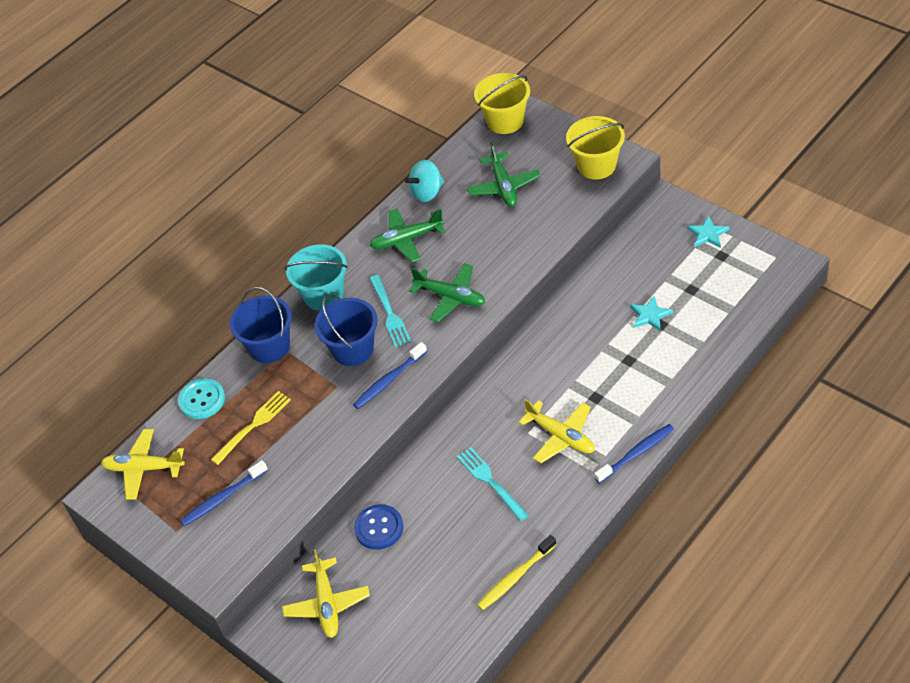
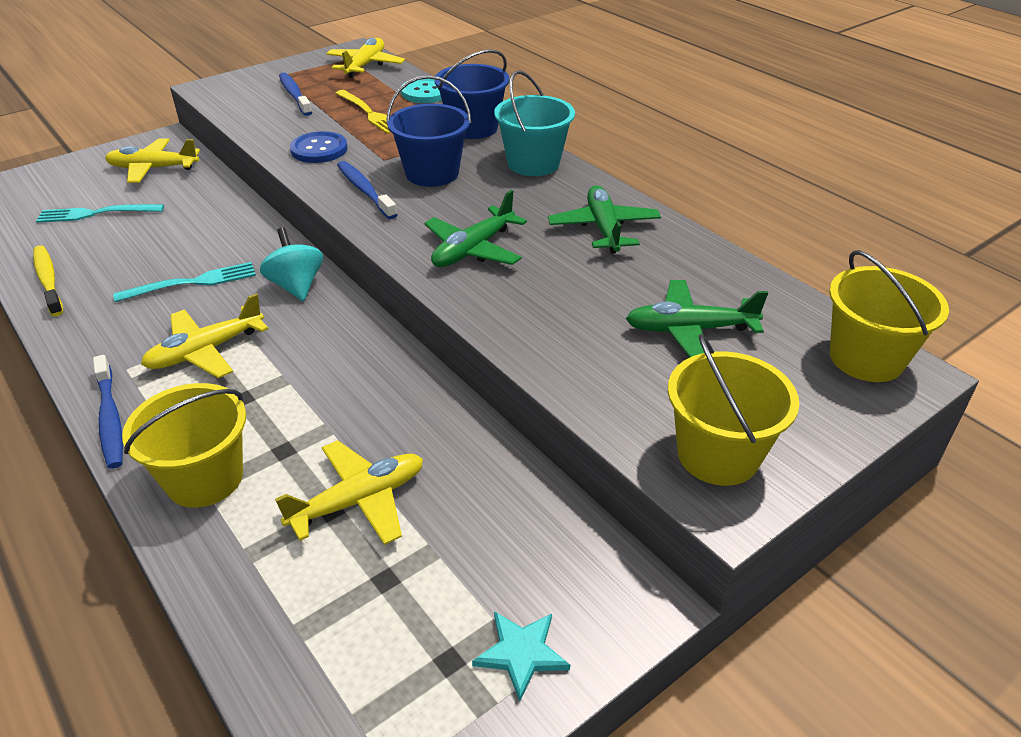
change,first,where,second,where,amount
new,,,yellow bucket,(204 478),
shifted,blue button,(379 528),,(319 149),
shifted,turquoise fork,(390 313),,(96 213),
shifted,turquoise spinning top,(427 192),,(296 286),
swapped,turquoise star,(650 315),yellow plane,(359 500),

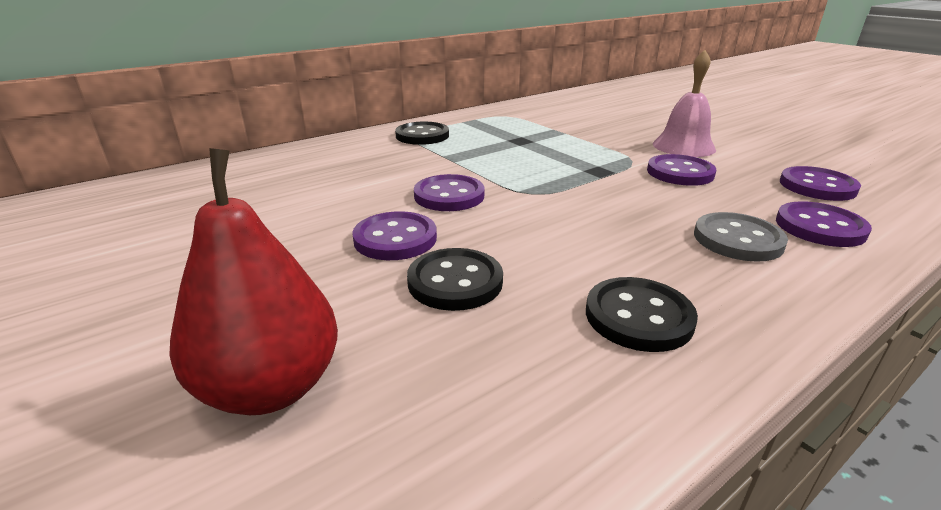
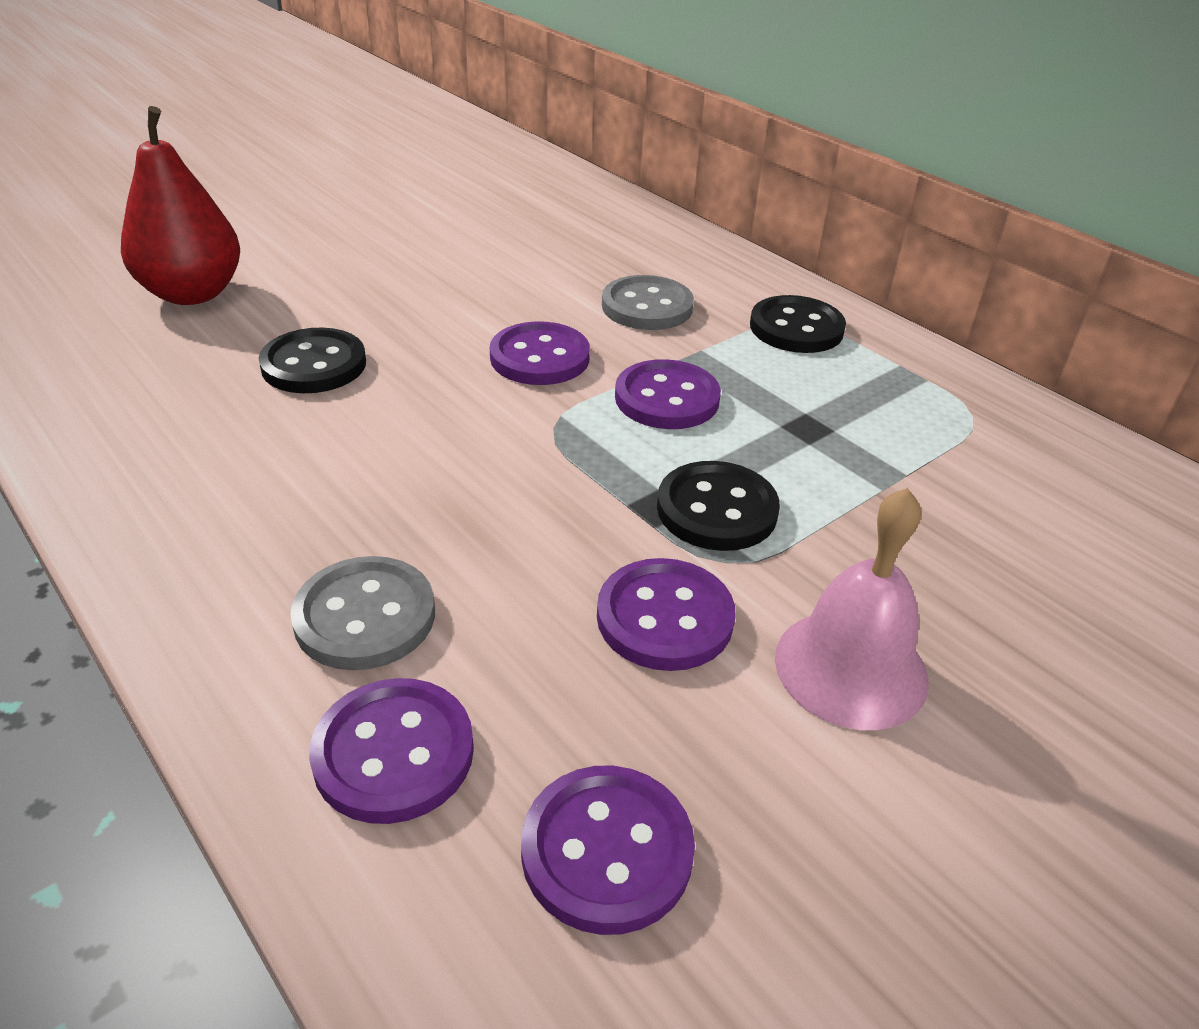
change,first,where,second,where,amount
new,,,grey button,(647 306),
shifted,purple button,(395 239),,(667 398),
shifted,black button,(638 317),,(716 509),

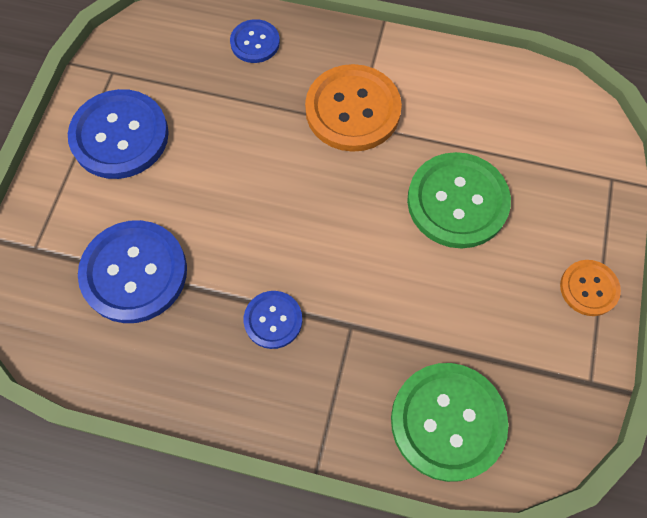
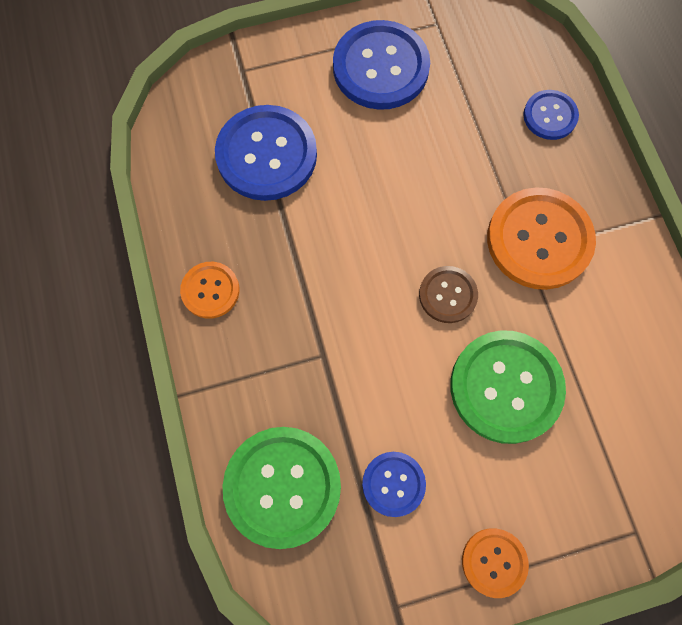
change,first,where,second,where,amount
new,,,orange button,(210 290),
new,,,brown button,(447 295),
shifted,blue button,(273 320),,(393 484),

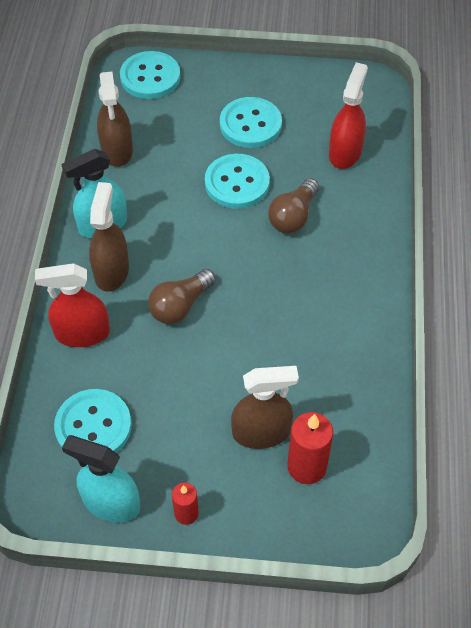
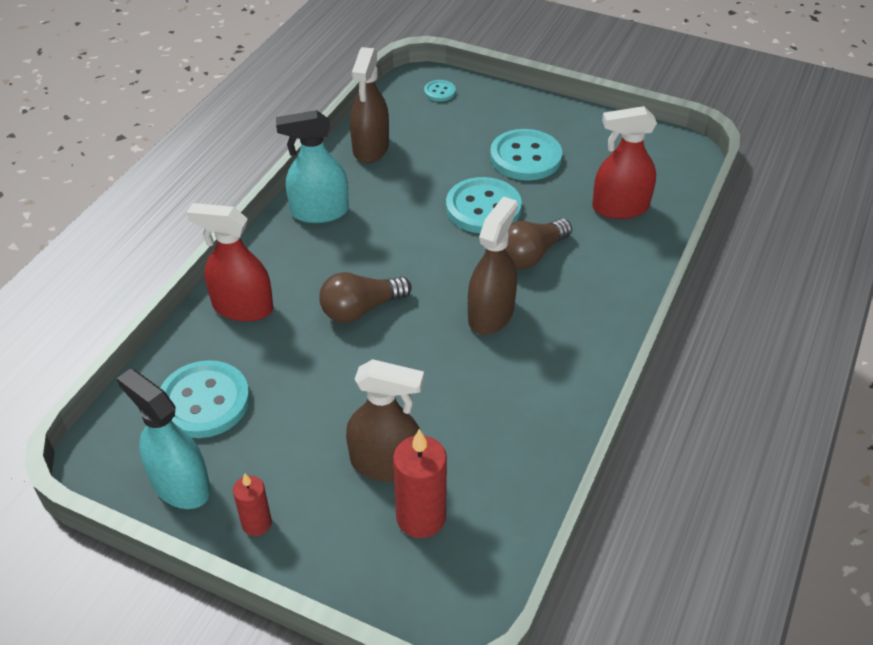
change,first,where,second,where,amount
shifted,brown spray bottle,(111 271),,(491 314),
rotated,red spray bottle,(345 152),,(620 208),135 degrees counterclockwise
scaled,turquoise button,(150 77),,(439 92),x0.47

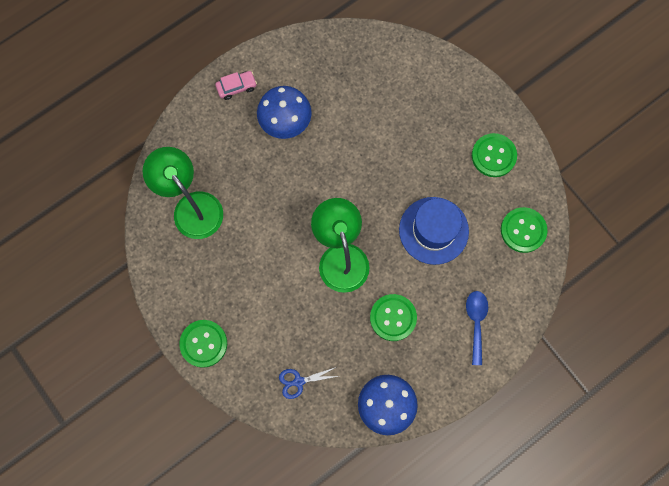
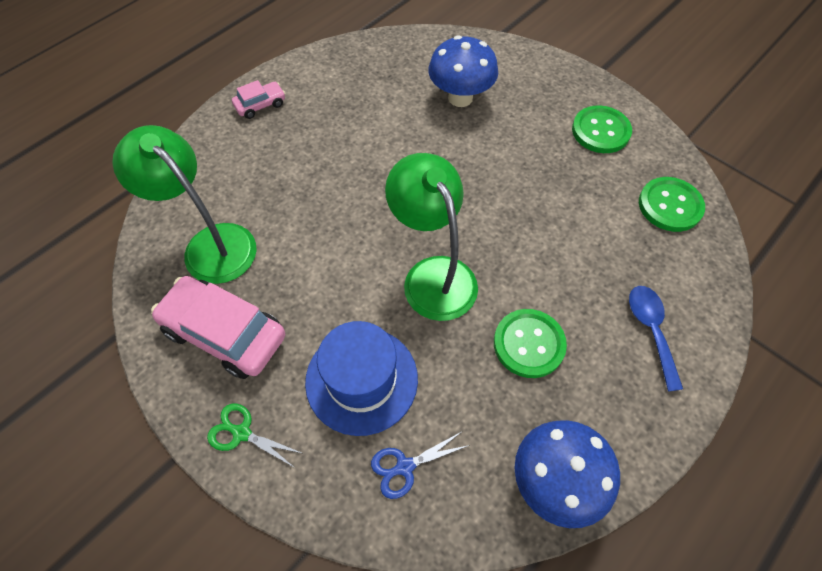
change,first,where,second,where,amount
new,,,pink car,(225 333),
shifted,blue mushroom,(285 123),,(460 98),
shifted,blue hat,(433 230),,(361 380),
swapped,green button,(203 343),green scissors,(241 433),

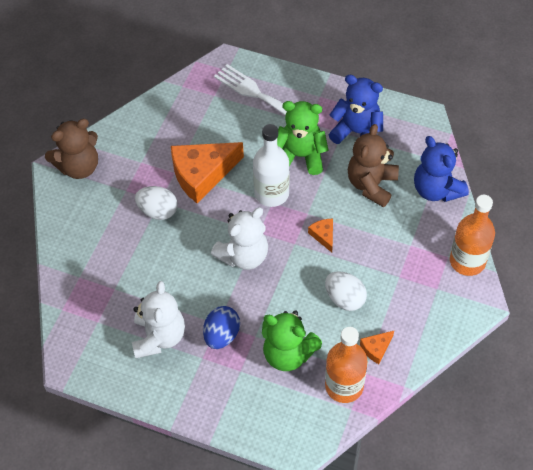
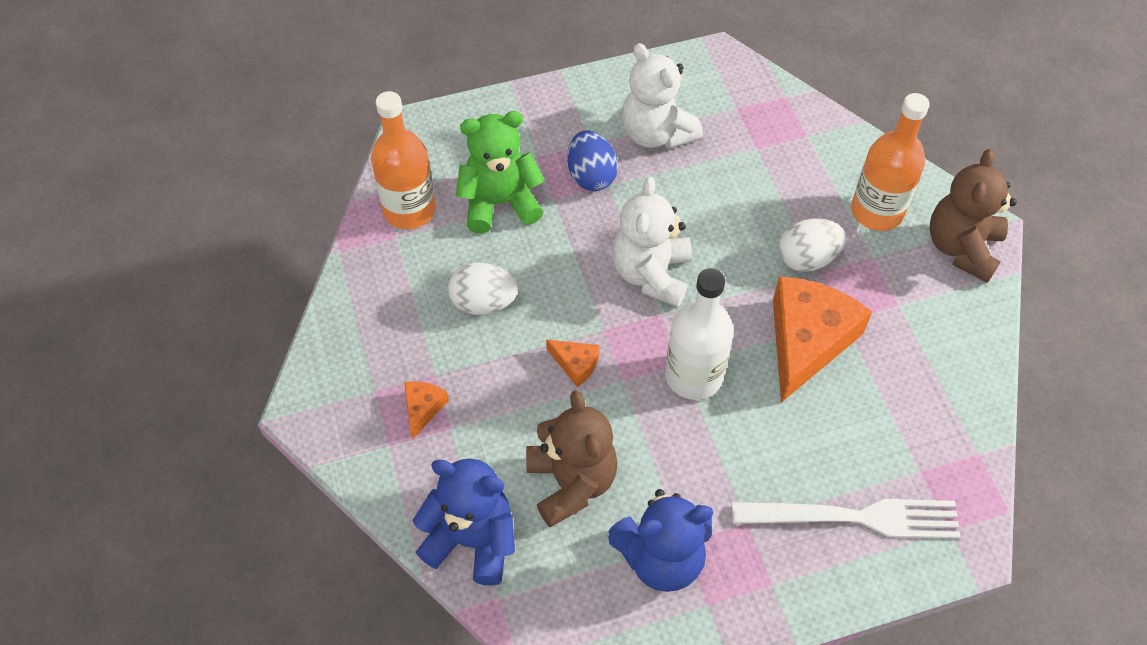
change,first,where,second,where,amount
gone,green teddy bear,(300 156),,,
shifted,orange cheese,(376 348),,(423 408),
shifted,orange bottle,(467 261),,(877 211),

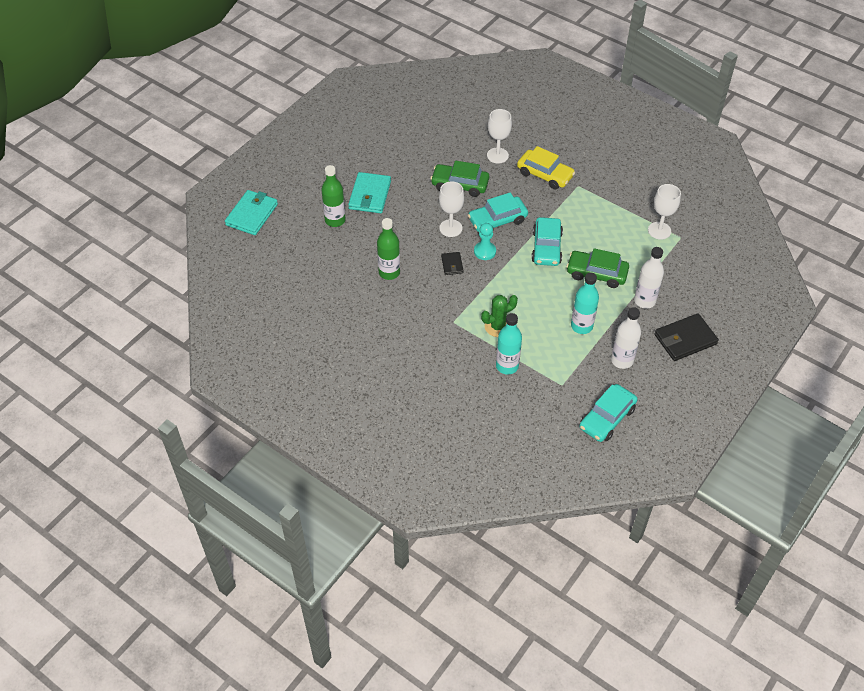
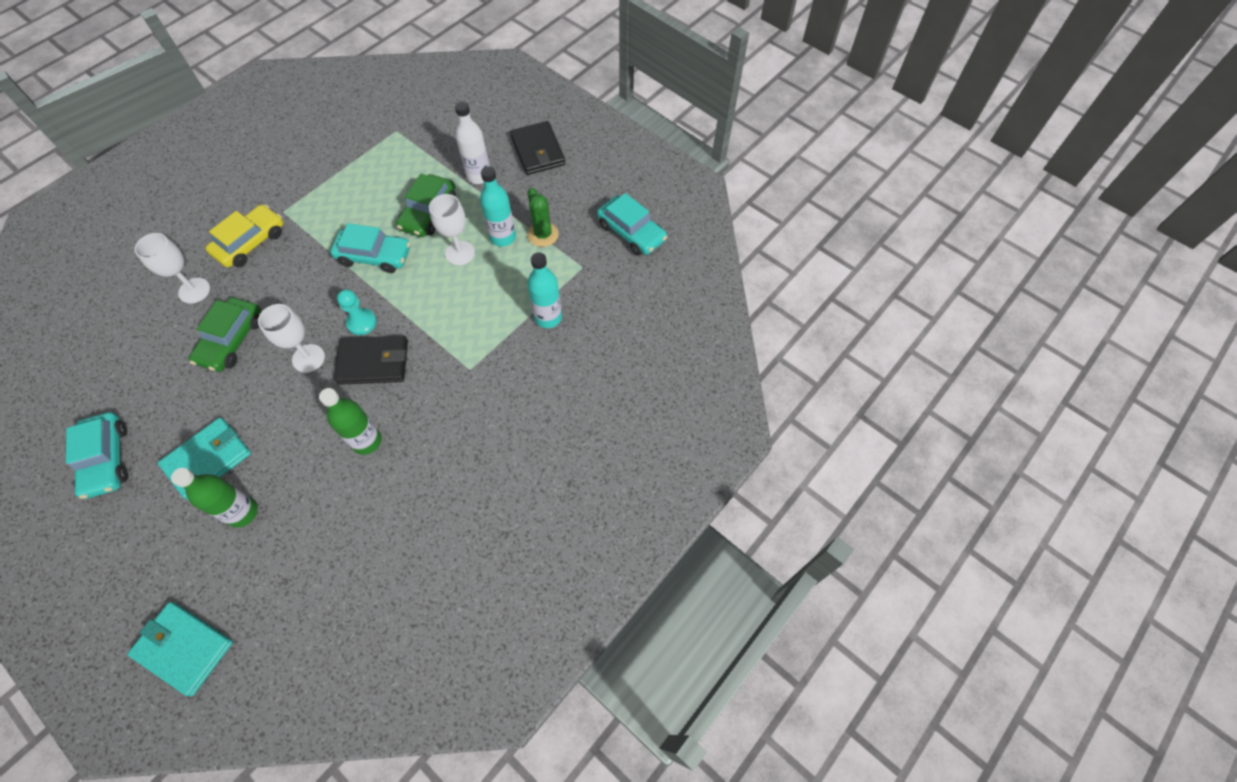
change,first,where,second,where,amount
gone,white bottle,(622 360),,,
shifted,turquoise car,(497 220),,(107 459),
shifted,green cactus,(497 326),,(543 234),
shifted,white goblet,(659 230),,(460 253),
rotated,turquoise wallet,(370 195),,(208 459),60 degrees counterclockwise
scaled,black wallet,(452 264),,(374 362),x1.90

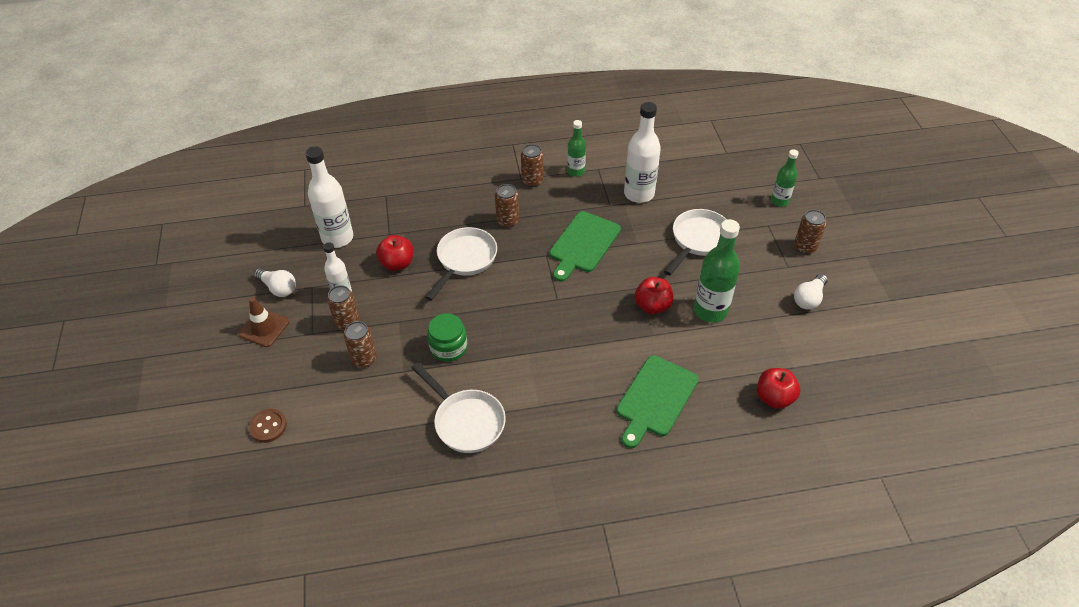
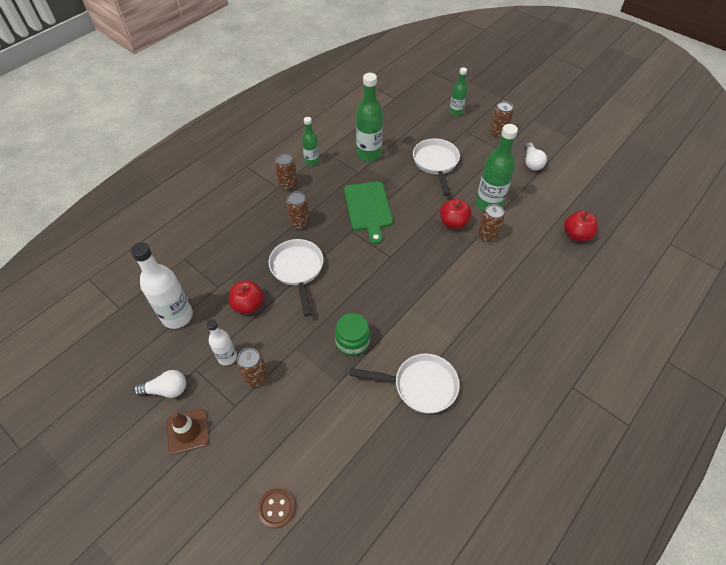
change,first,where,second,where,amount
gone,green cutting board,(655 398),,,
shifted,brown can,(364 359),,(487 235),
repainted,white bottle,(639 194),green bottle,(369 154),

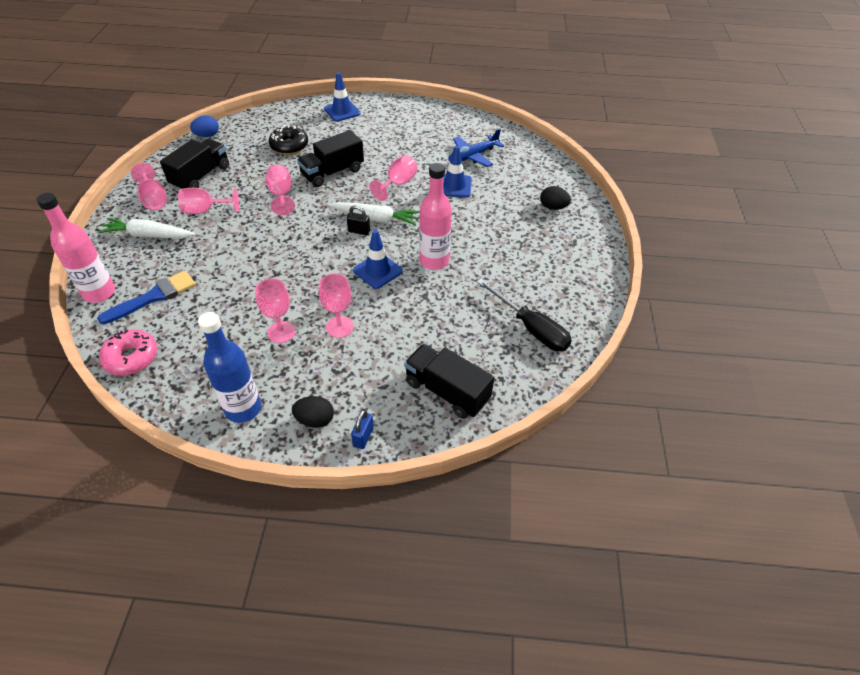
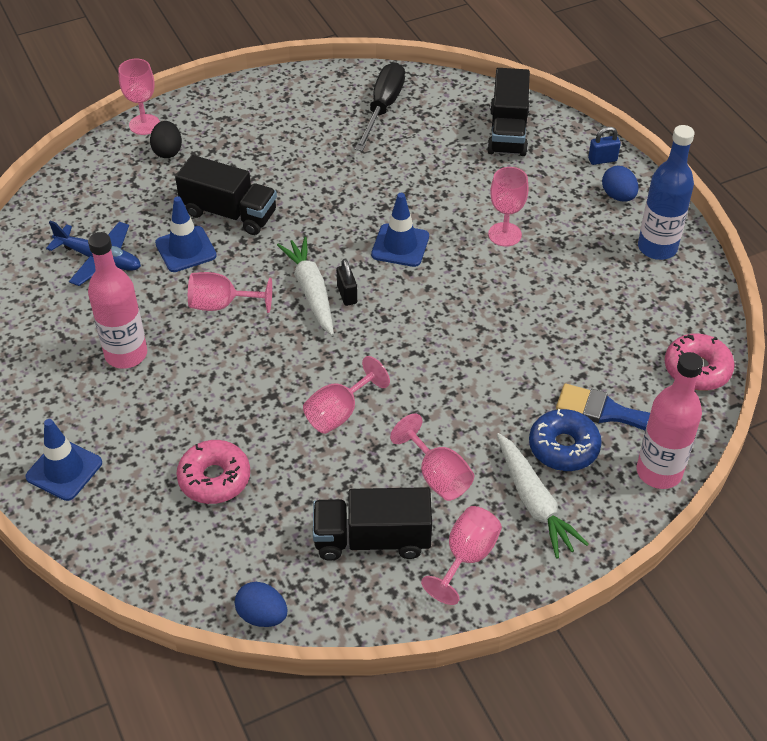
change,first,where,second,where,amount
new,,,blue donut,(563 447),
shifted,pink goblet,(281 332),,(144 124),
shifted,black truck,(332 172),,(229 213),
shifted,pink bottle,(434 261),,(126 354),
repainted,black donut,(289 146),pink donut,(214 478),
repainted,black egg,(315 420),blue egg,(618 196),

